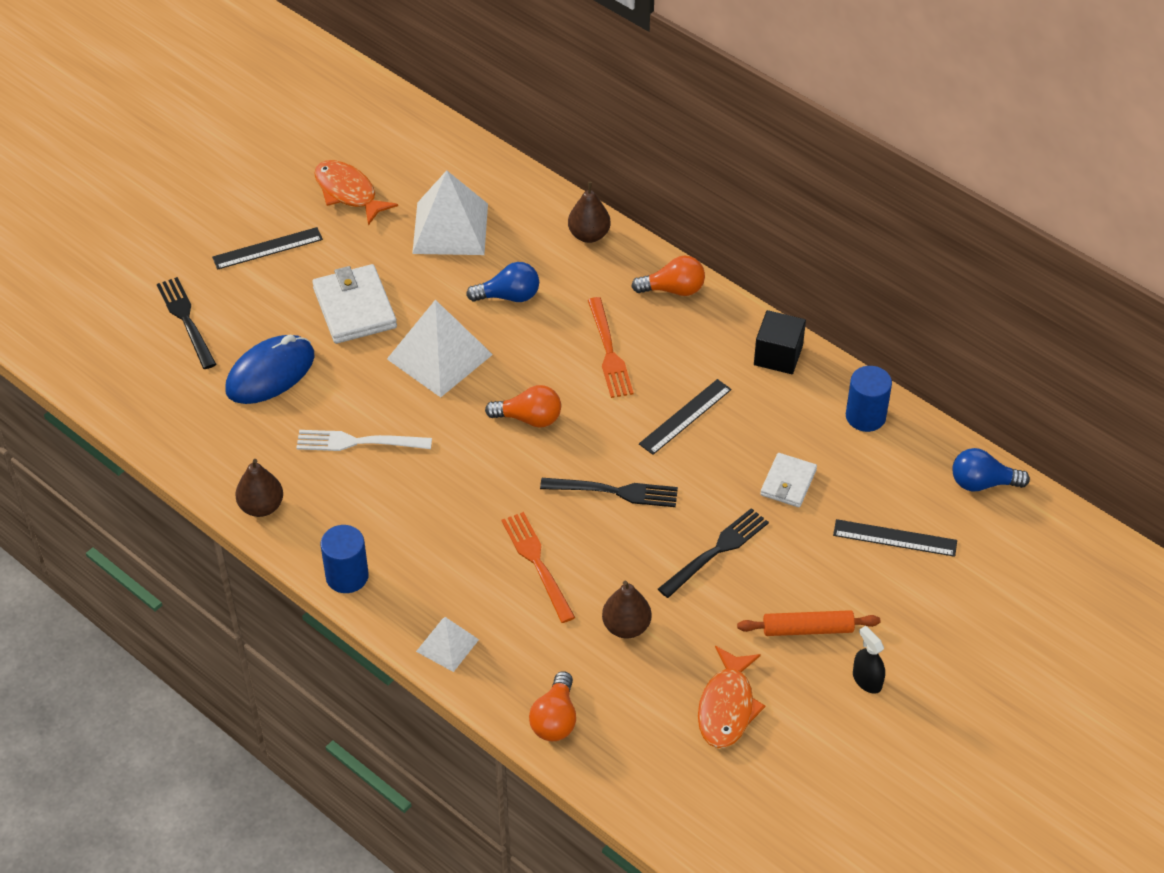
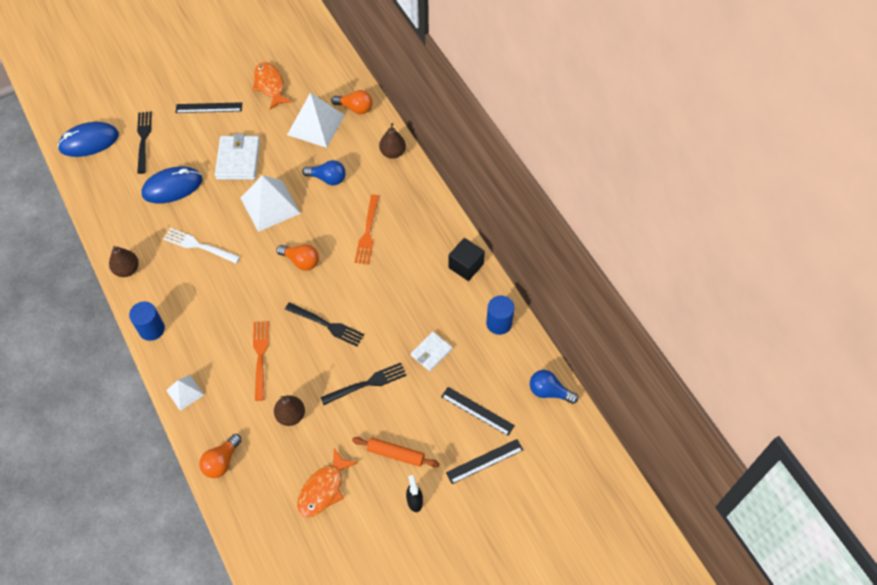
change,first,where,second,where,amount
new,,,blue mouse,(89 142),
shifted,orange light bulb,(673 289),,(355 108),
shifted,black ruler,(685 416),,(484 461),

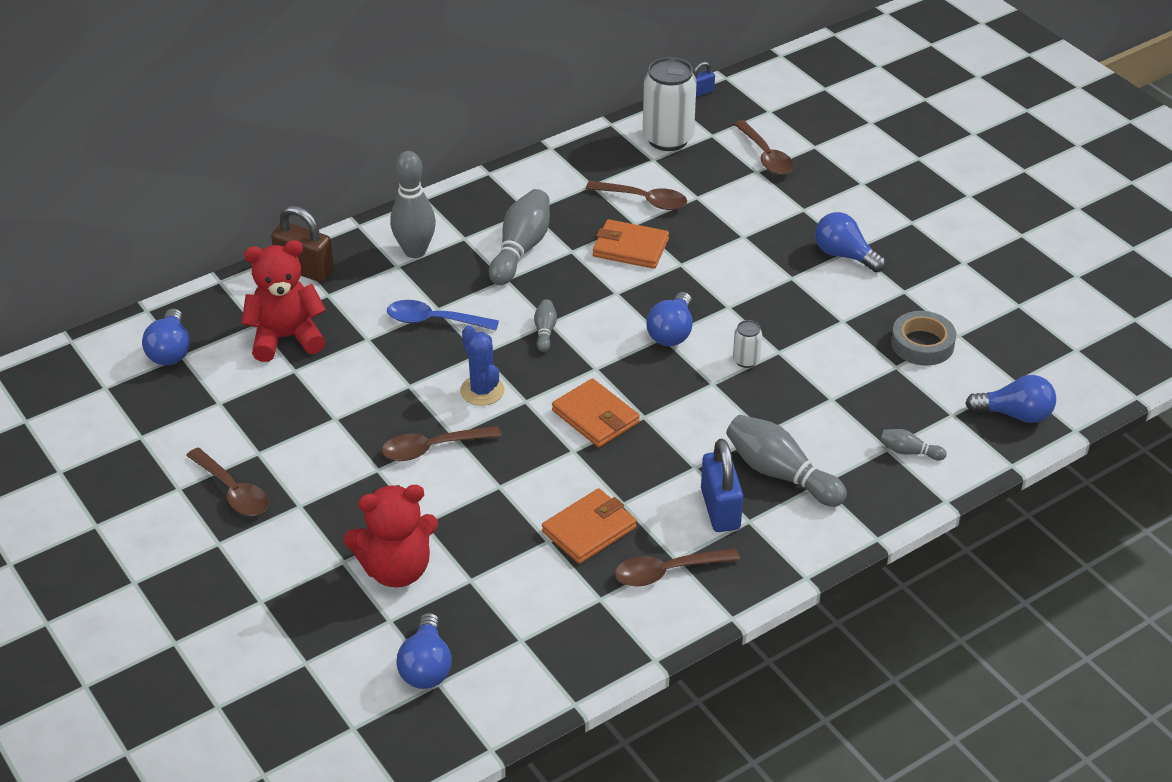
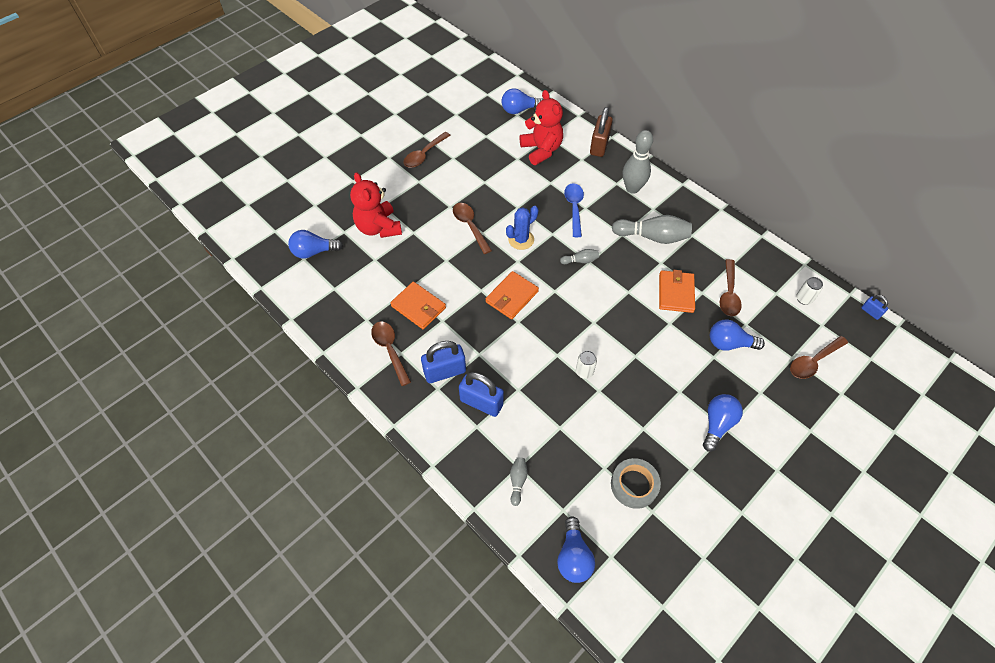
change,first,where,second,where,amount
shifted,blue light bulb,(671 332),,(729 343),
swapped,grey bowling pin,(780 474),blue padlock,(481 402),
scaled,white can,(668 139),,(804 299),x0.47

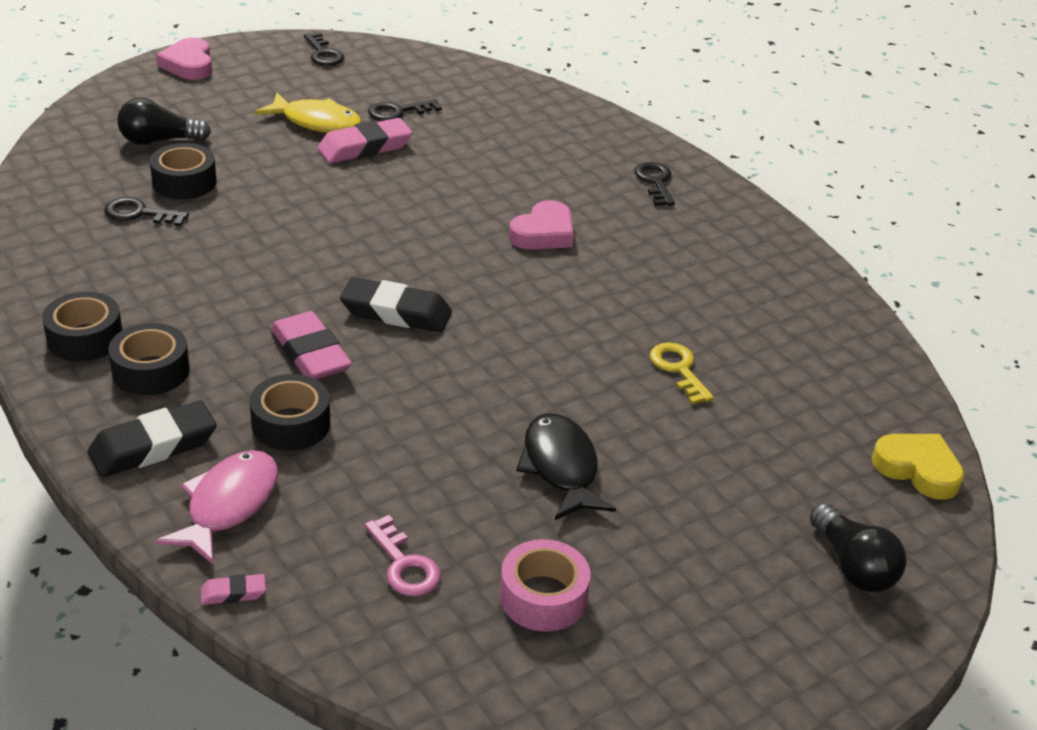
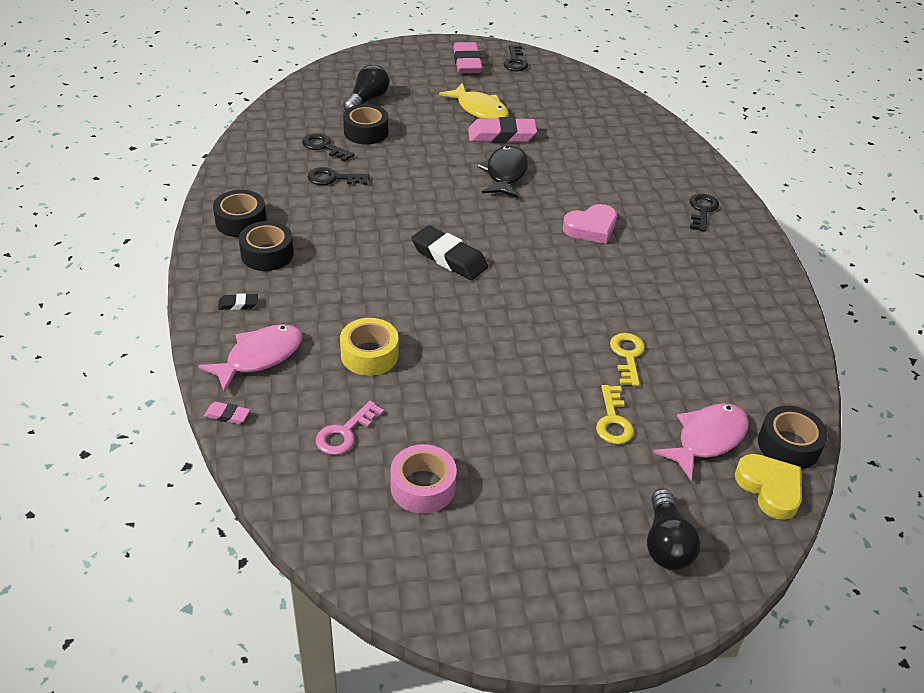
change,first,where,second,where,amount
gone,pink heart,(189 65),,,
new,,,yellow tape,(369 355),
new,,,yellow key,(613 421),
new,,,pink fish,(707 439),
shifted,black tape,(291 424),,(788 445),
shifted,pink eraser,(310 353),,(467 63),
shifted,black key,(398 112),,(333 178),
shifted,black fish,(561 467),,(505 174),
rotated,black light bulb,(159 141),,(367 100),105 degrees clockwise
rotated,pink key,(404 565),,(345 433),45 degrees clockwise
scaled,black eraser,(153 446),,(238 304),x0.47

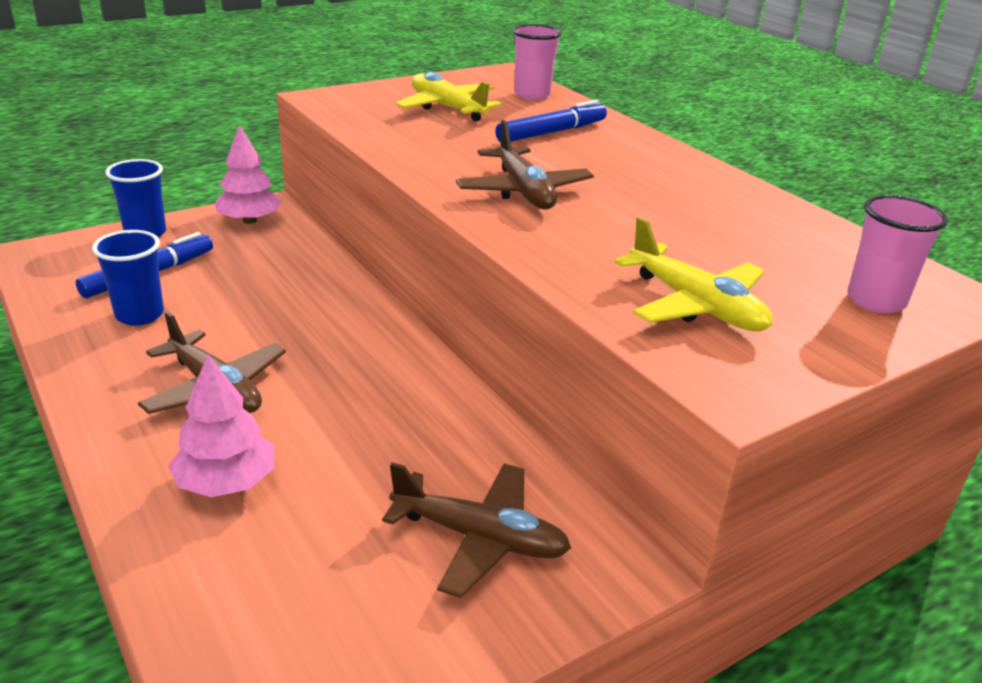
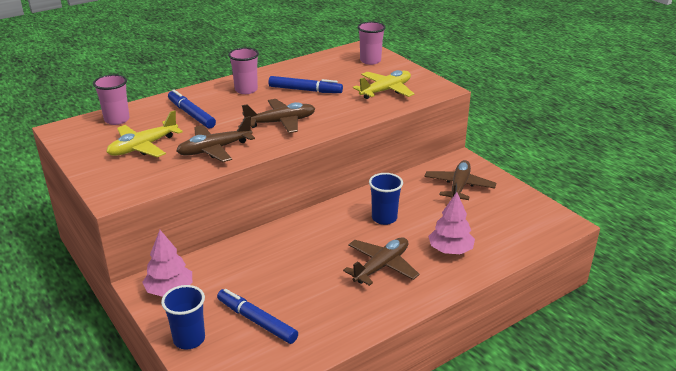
change,first,where,second,where,amount
new,,,brown plane,(214 149),
new,,,pink cup,(246 90),
new,,,blue marker,(305 90),
shifted,blue cup,(139 315),,(384 218),

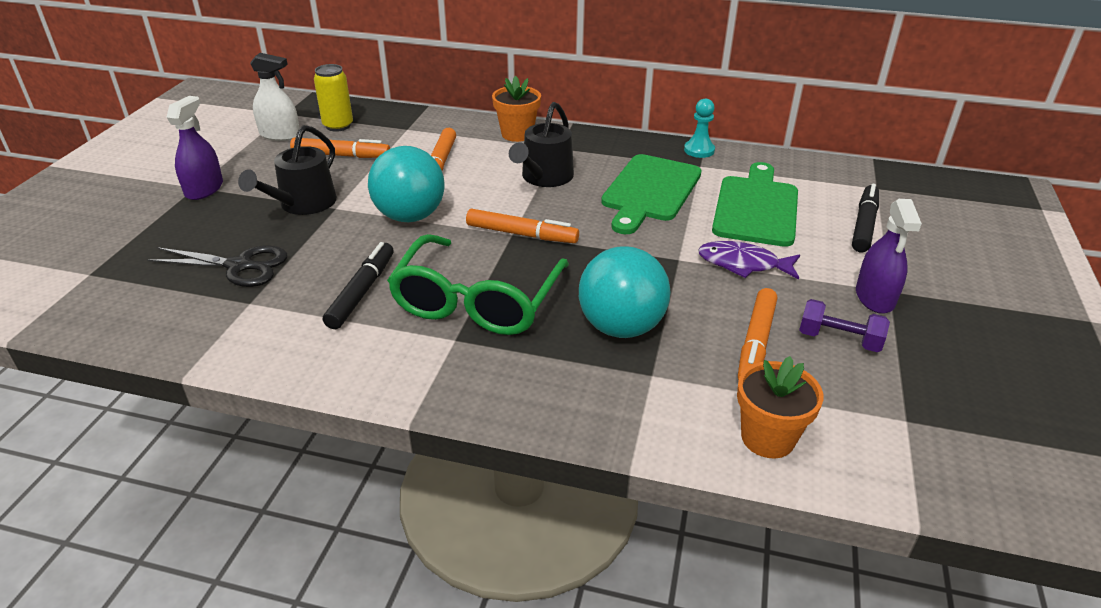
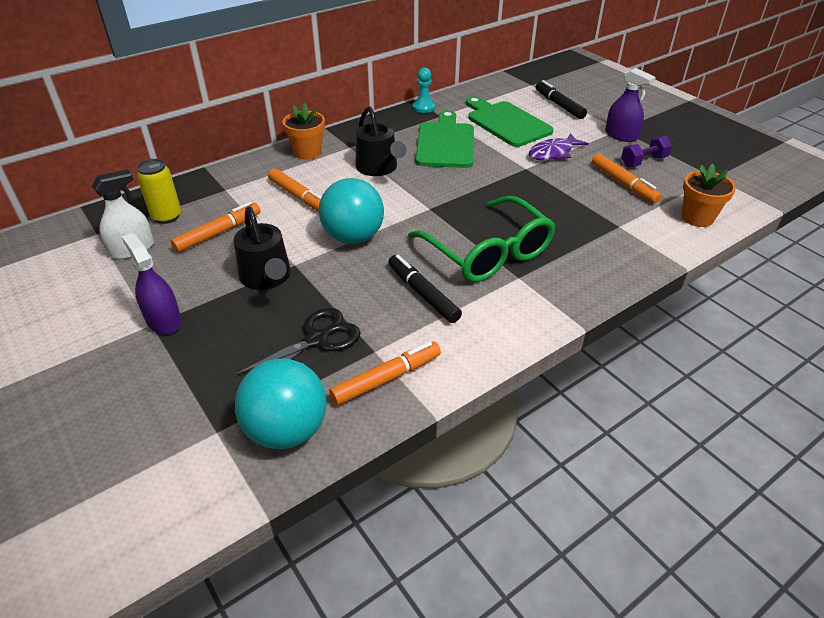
change,first,where,second,where,amount
shifted,orange marker,(521 234),,(387 379),
shifted,turquoise ball,(621 327),,(287 430),
rotated,green cutting board,(649 191),,(445 143),150 degrees counterclockwise

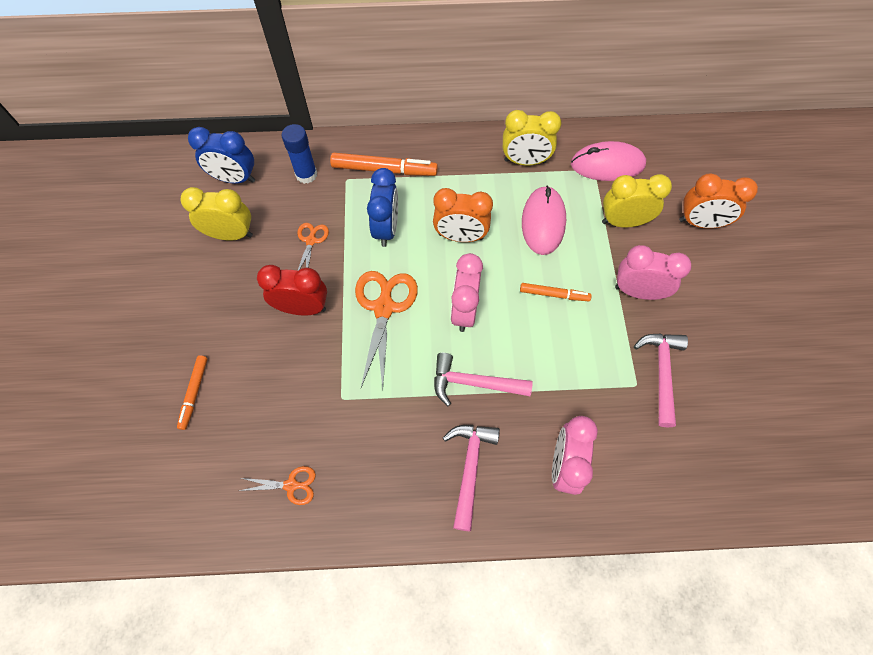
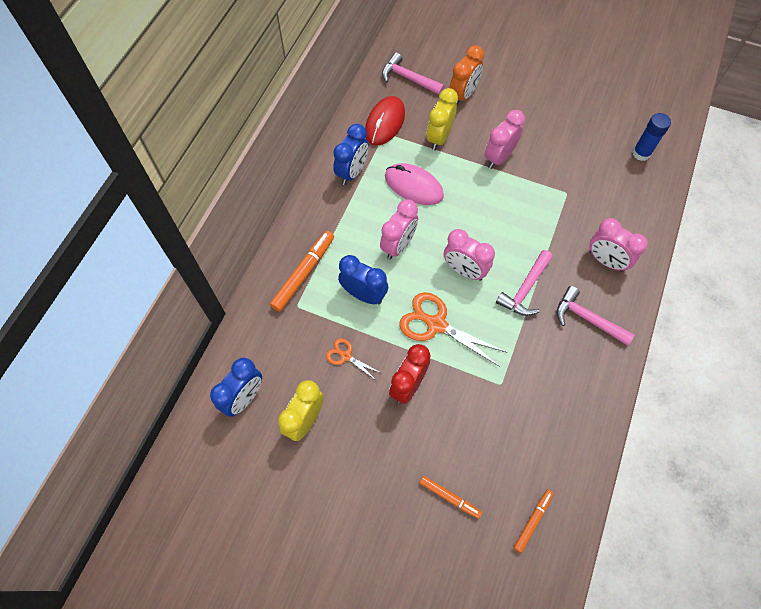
change,first,where,second,where,amount
gone,orange scissors,(291 485),,,
shifted,blue glue stick,(306 175),,(641 153),
shifted,orange marker,(554 294),,(532 521),
shifted,pink hammer,(661 372),,(408 78),
repainted,orange clock,(460 236),pink clock,(398 245),
repainted,yellow clock,(525 161),blue clock,(352 172),
repainted,pink mouse,(607 164),red mouse,(385 123),

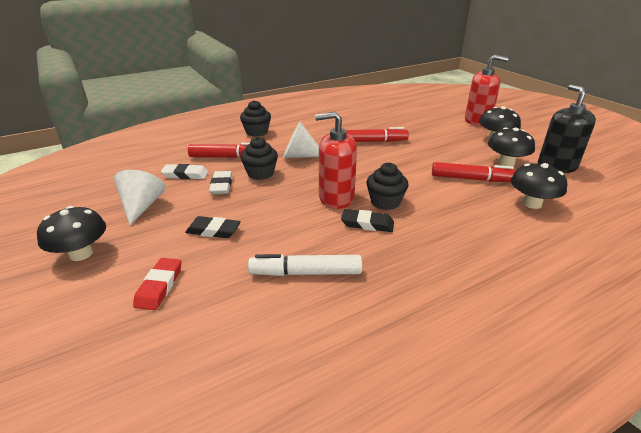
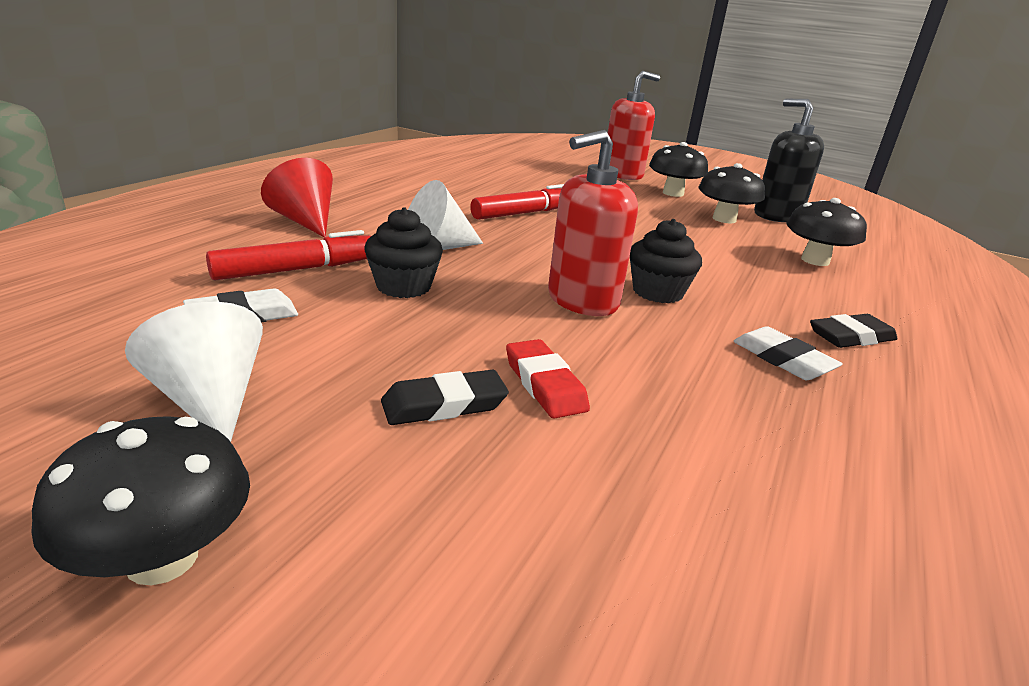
change,first,where,second,where,amount
gone,white marker,(305 273),,,
gone,red marker,(472 179),,,
shifted,red eraser,(159 286),,(544 384),
shifted,white eraser,(221 185),,(783 359),
shifted,black eraser,(367 224),,(851 337),
swapped,black cupcake,(256 132),red cone,(305 221),

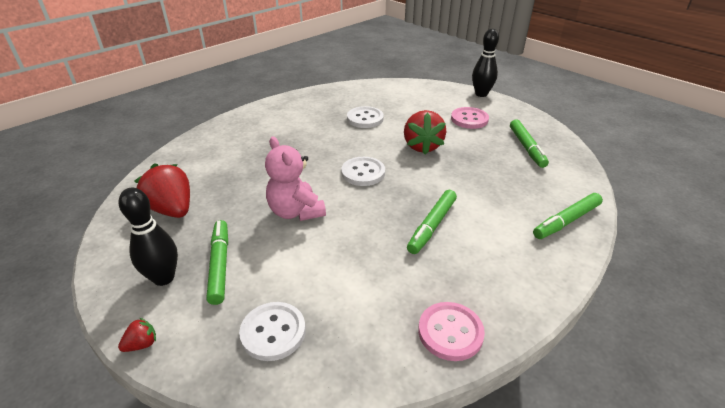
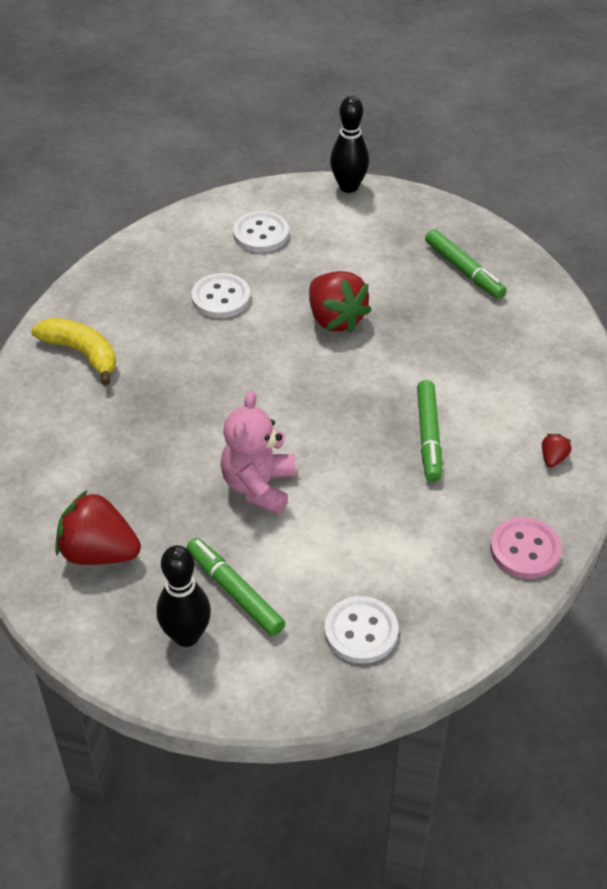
change,first,where,second,where,amount
gone,pink button,(469 119),,,
gone,green marker,(566 221),,,
new,,,yellow banana,(82 353),
shifted,red strawberry,(142 344),,(553 458),
shifted,white button,(363 173),,(261 234),
rotated,pink teddy bear,(296 212),,(259 486),75 degrees clockwise

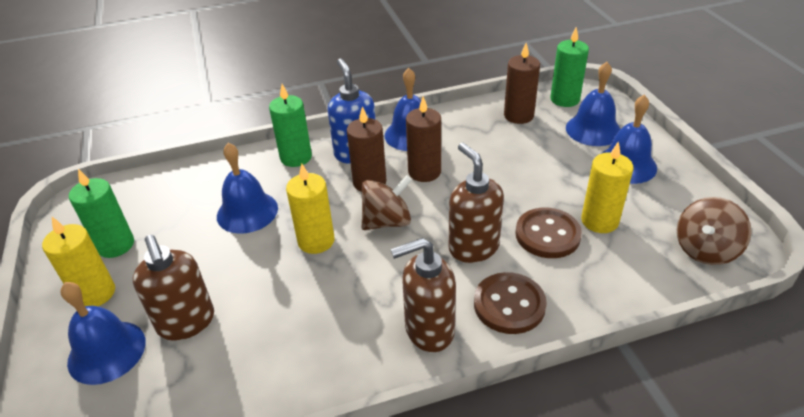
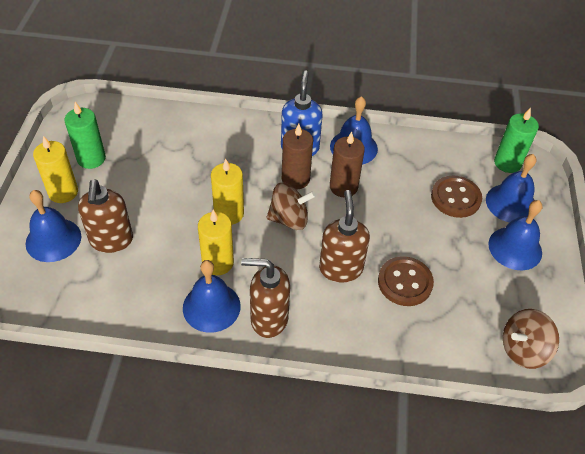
change,first,where,second,where,amount
gone,green candle,(296 157),,,
gone,brown candle,(518 115),,,
shifted,blue bell,(247 212),,(211 307),
shifted,brown button,(509 305),,(455 198),
shifted,yellow candle,(599 221),,(218 263),

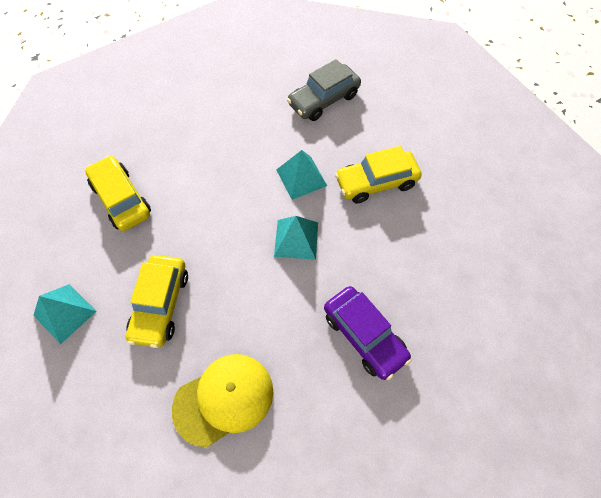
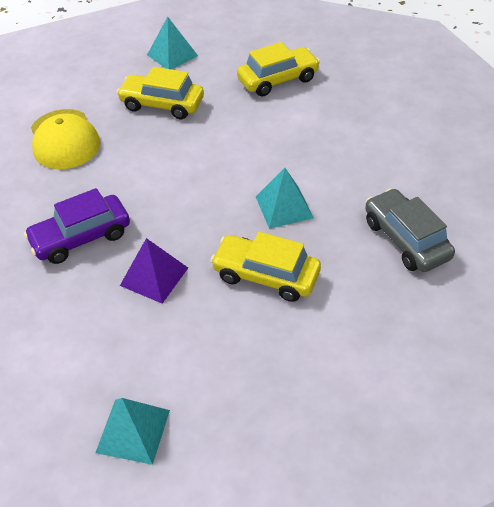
change,first,where,second,where,amount
new,,,purple pyramid,(154 276),
shifted,turquoise pyramid,(296 239),,(133 431),
rotated,yellow car,(376 182),,(266 275),60 degrees counterclockwise

